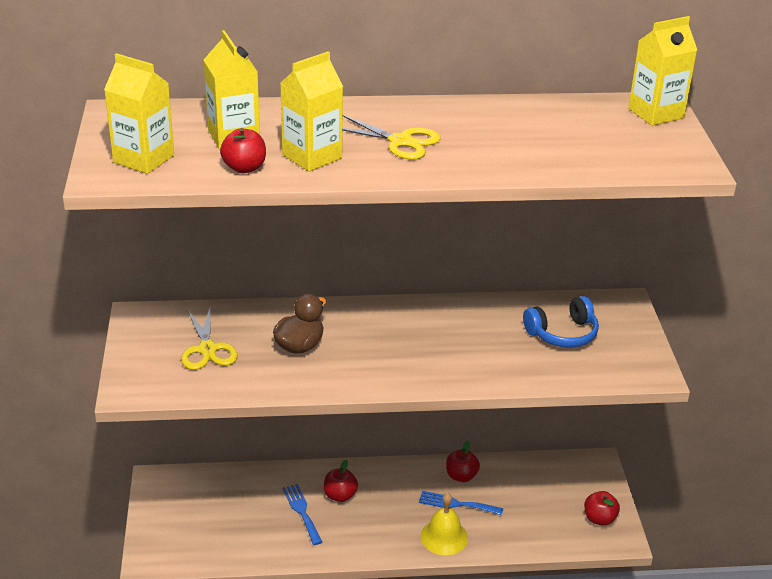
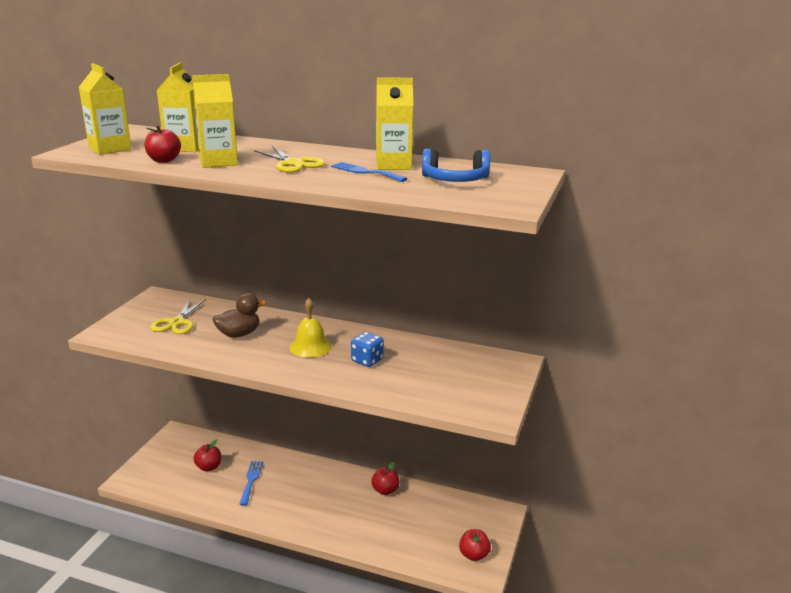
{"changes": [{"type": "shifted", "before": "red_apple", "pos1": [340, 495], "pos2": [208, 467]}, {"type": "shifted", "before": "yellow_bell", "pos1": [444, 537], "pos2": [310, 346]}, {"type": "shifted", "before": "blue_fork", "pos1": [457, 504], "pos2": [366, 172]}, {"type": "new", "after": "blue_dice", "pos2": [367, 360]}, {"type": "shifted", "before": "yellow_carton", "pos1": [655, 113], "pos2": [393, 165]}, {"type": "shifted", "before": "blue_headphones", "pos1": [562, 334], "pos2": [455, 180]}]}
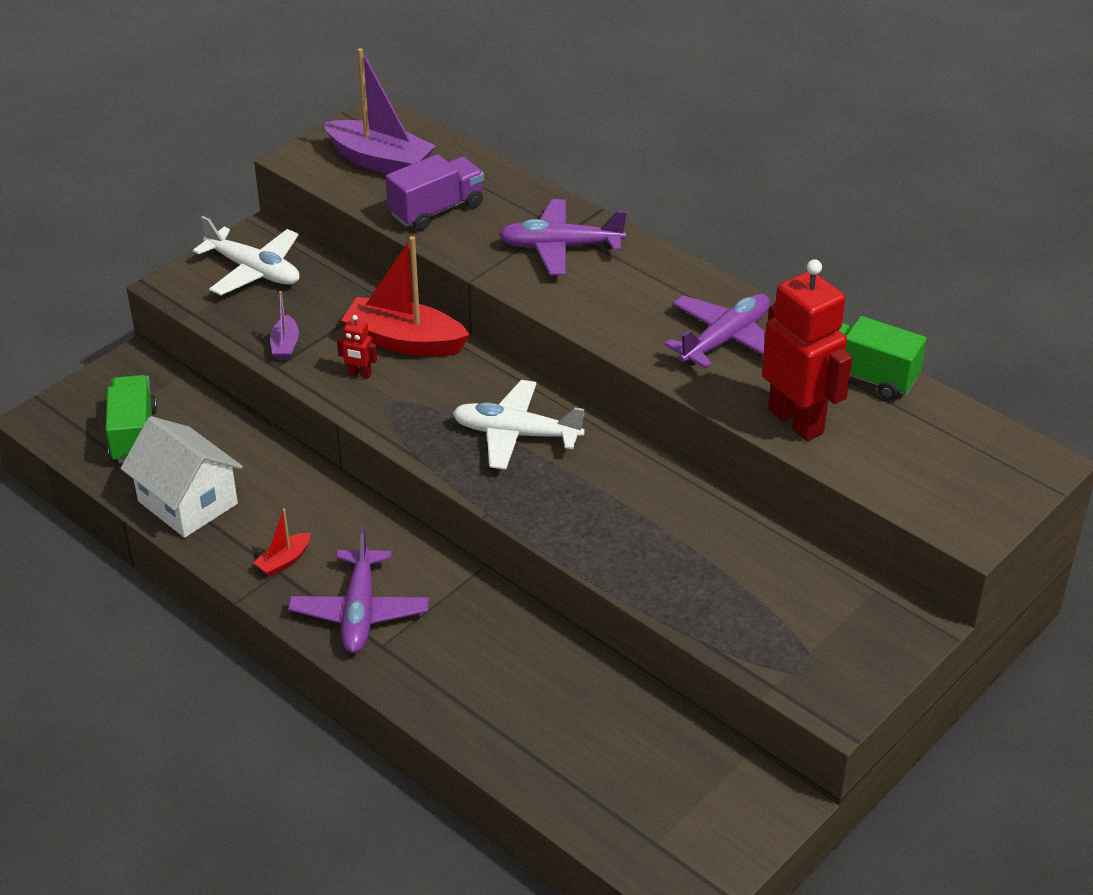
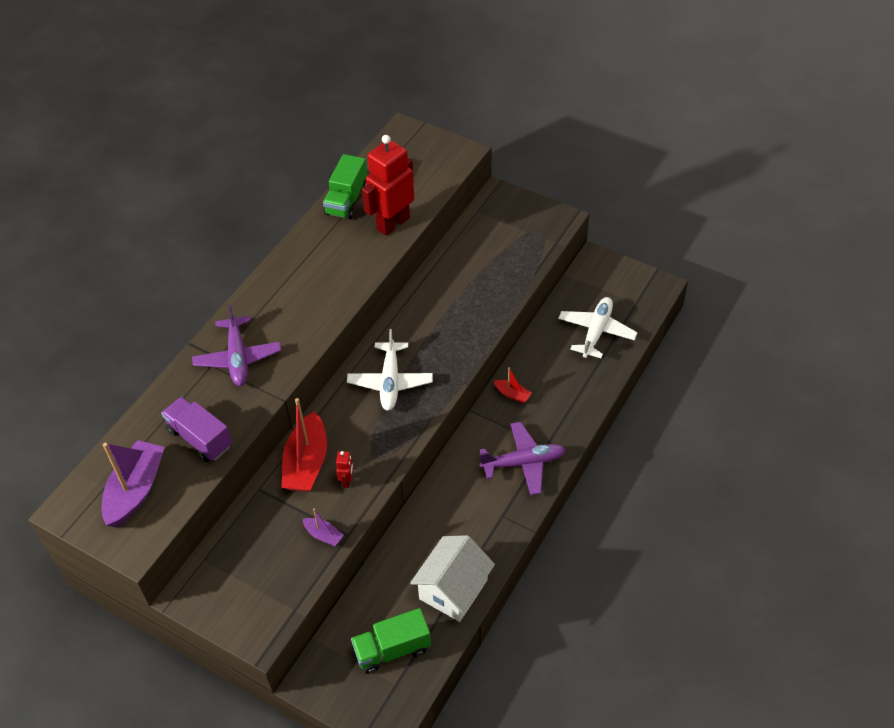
{"changes": [{"type": "rotated", "before": "purple_boat", "pos1": [285, 345], "pos2": [323, 535], "turn": 45}, {"type": "shifted", "before": "red_boat", "pos1": [284, 561], "pos2": [512, 394]}, {"type": "shifted", "before": "white_plane", "pos1": [254, 271], "pos2": [596, 332]}, {"type": "gone", "before": "purple_plane", "pos1": [725, 340]}]}
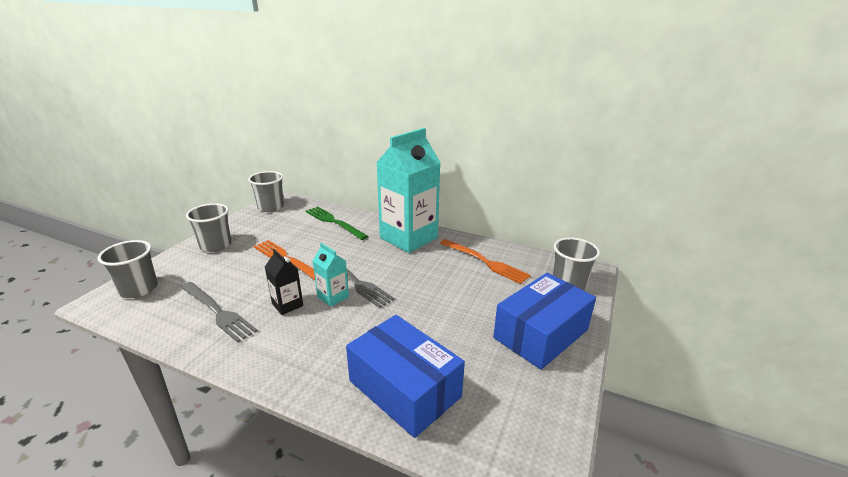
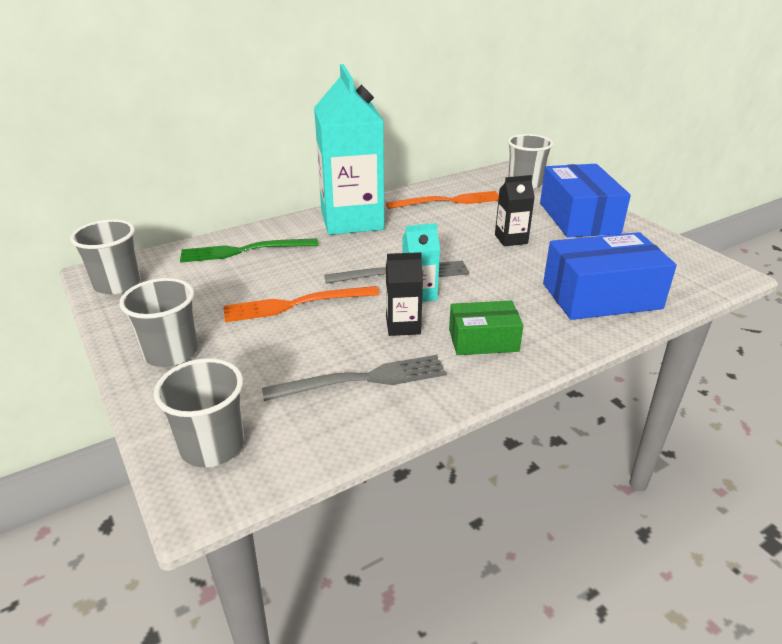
{"changes": [{"type": "new", "after": "green_box", "pos2": [483, 340]}, {"type": "new", "after": "black_carton", "pos2": [511, 239]}]}
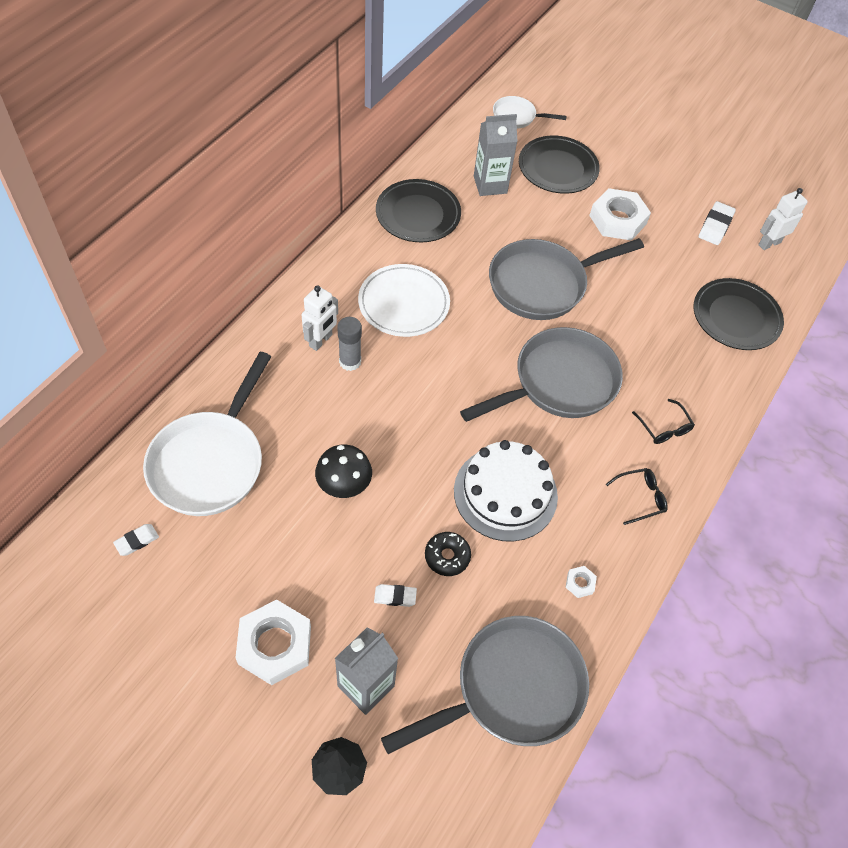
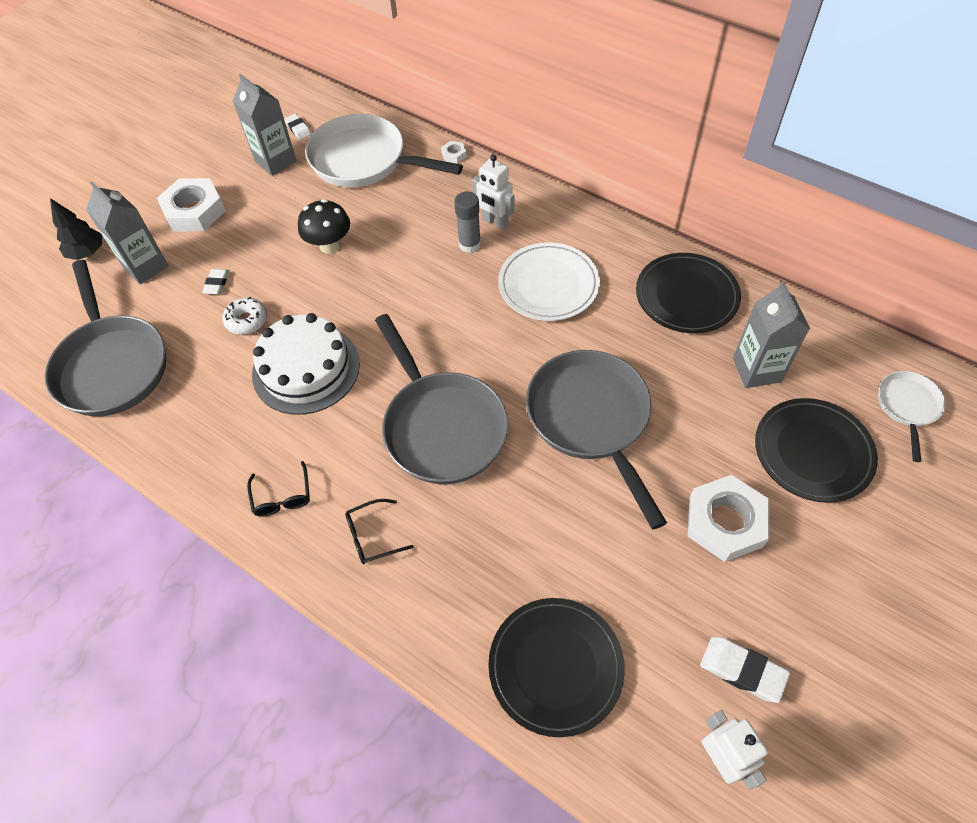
{"changes": [{"type": "repainted", "before": "black_donut", "after": "white_donut", "pos1": [447, 556], "pos2": [247, 320]}, {"type": "new", "after": "grey_carton", "pos2": [275, 161]}, {"type": "shifted", "before": "white_nut", "pos1": [580, 583], "pos2": [454, 154]}]}
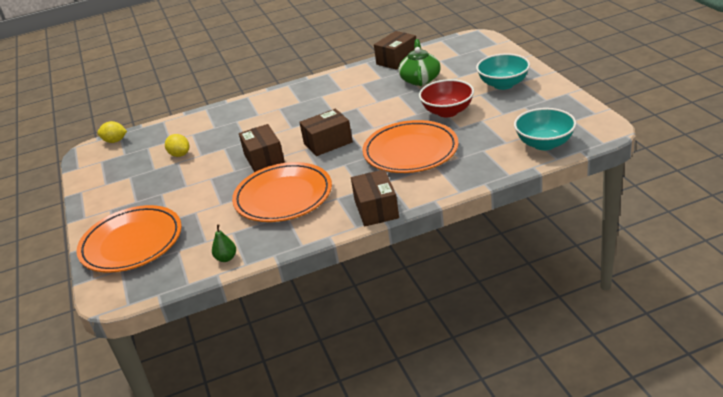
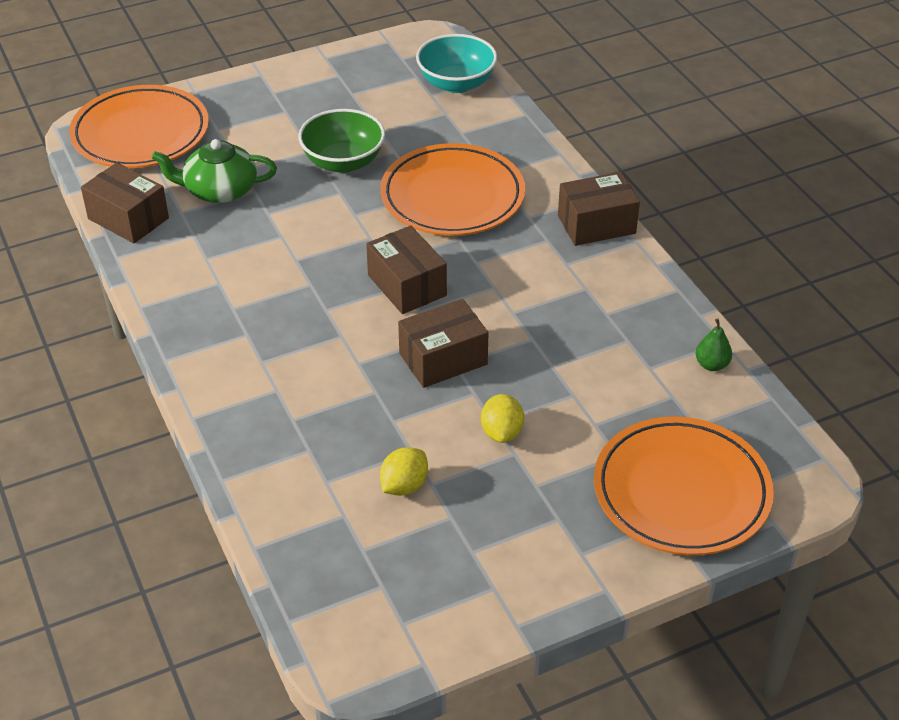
{"changes": [{"type": "shifted", "before": "orange_plate", "pos1": [283, 197], "pos2": [141, 134]}, {"type": "repainted", "before": "red_bowl", "after": "green_bowl", "pos1": [447, 111], "pos2": [343, 162]}, {"type": "shifted", "before": "yellow_lemon", "pos1": [115, 141], "pos2": [502, 432]}, {"type": "gone", "before": "turquoise_bowl", "pos1": [503, 84]}]}
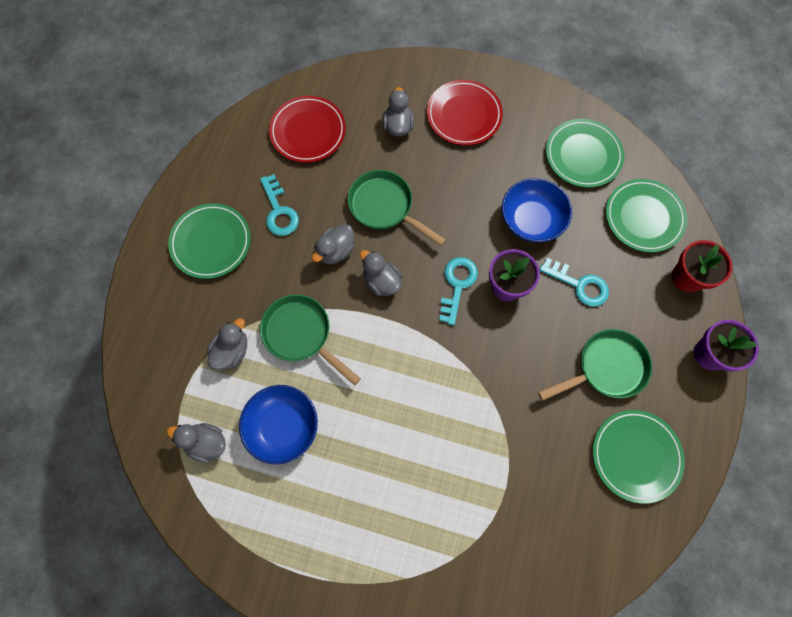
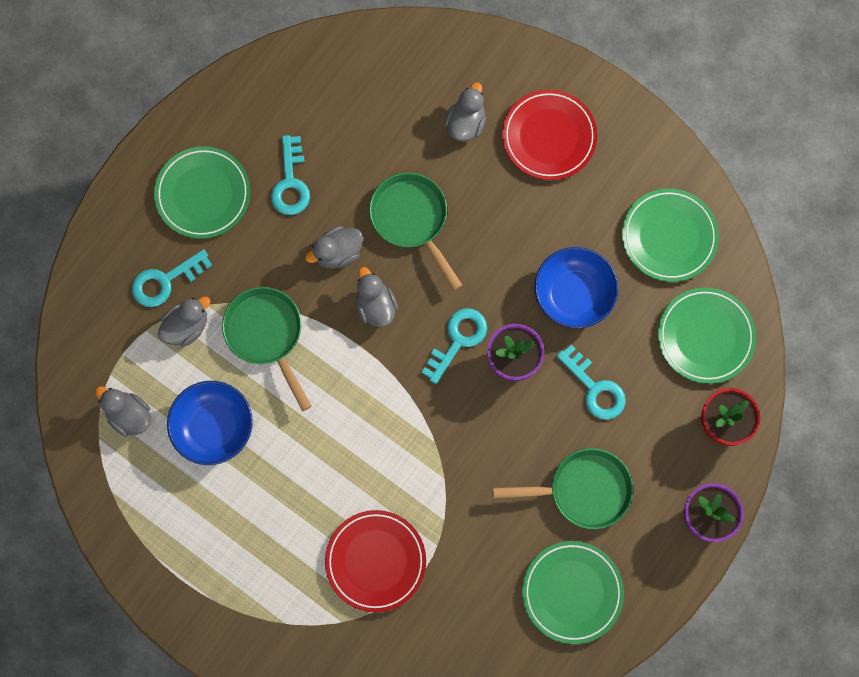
{"changes": [{"type": "new", "after": "turquoise_key", "pos2": [165, 281]}, {"type": "shifted", "before": "red_plate", "pos1": [308, 132], "pos2": [375, 561]}]}
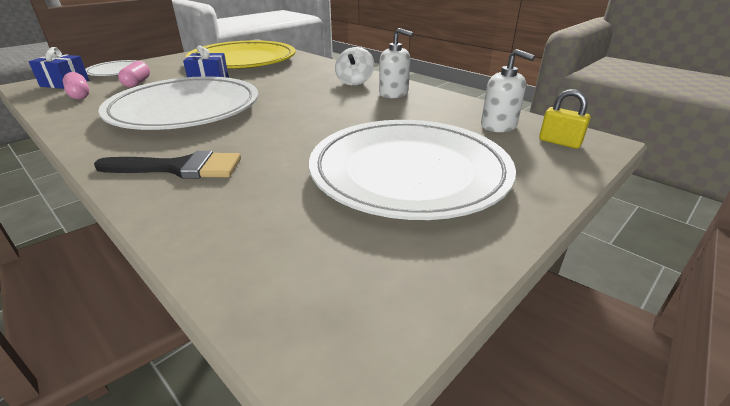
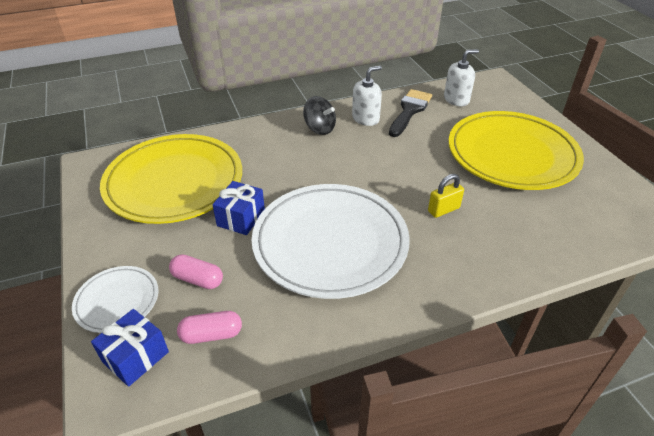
{"changes": [{"type": "repainted", "before": "white_spinning_top", "after": "black_spinning_top", "pos1": [354, 82], "pos2": [319, 128]}, {"type": "shifted", "before": "black_brush", "pos1": [179, 168], "pos2": [410, 111]}, {"type": "shifted", "before": "yellow_padlock", "pos1": [559, 142], "pos2": [443, 210]}, {"type": "repainted", "before": "white_plate", "after": "yellow_plate", "pos1": [409, 173], "pos2": [512, 155]}]}
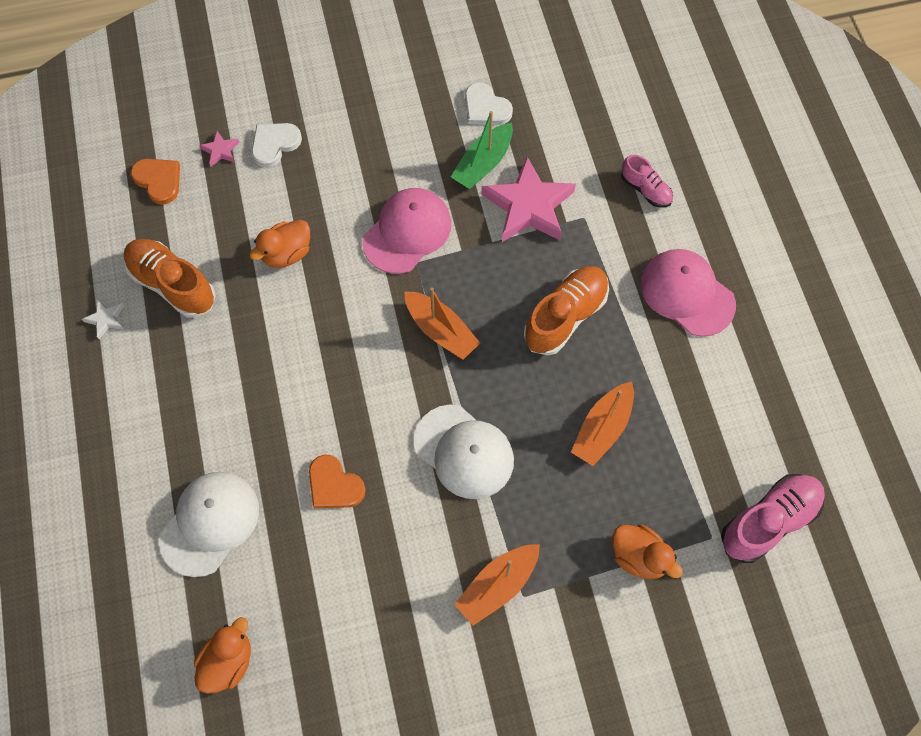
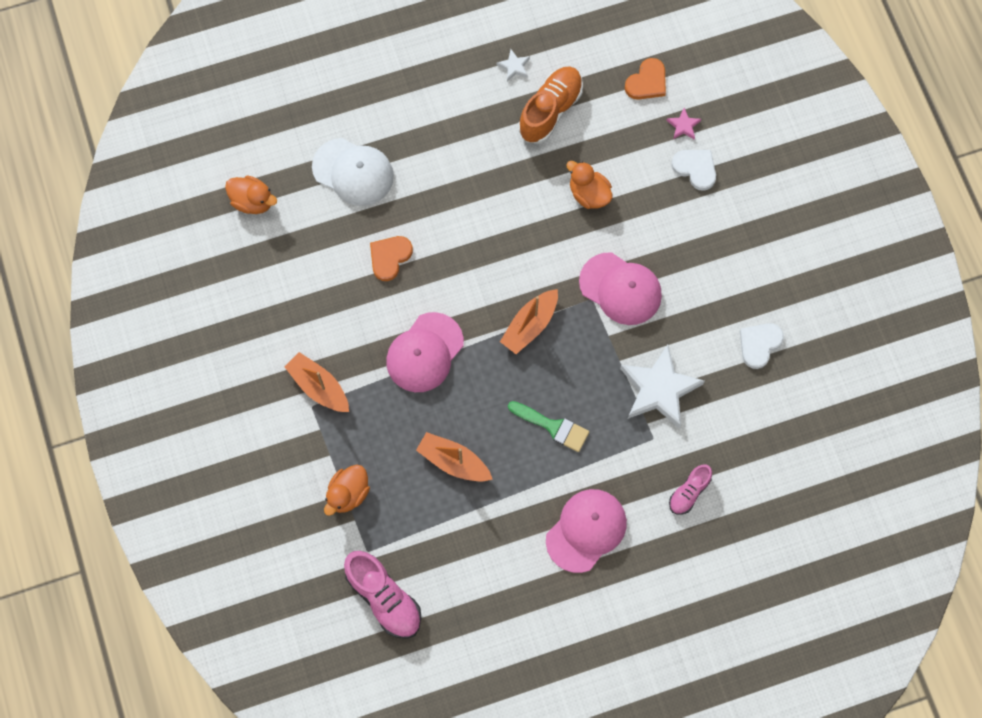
{"changes": [{"type": "repainted", "before": "white_cap", "after": "pink_cap", "pos1": [464, 451], "pos2": [424, 352]}, {"type": "swapped", "before": "orange_shoe", "after": "green_brush", "pos1": [565, 316], "pos2": [553, 426]}, {"type": "repainted", "before": "pink_star", "after": "white_star", "pos1": [528, 206], "pos2": [659, 389]}, {"type": "gone", "before": "green_boat", "pos1": [483, 164]}]}
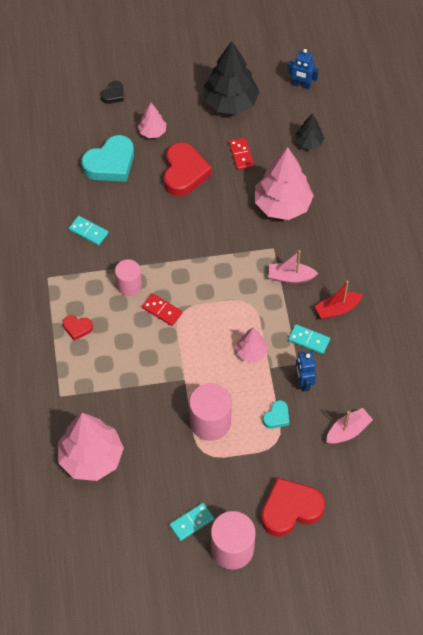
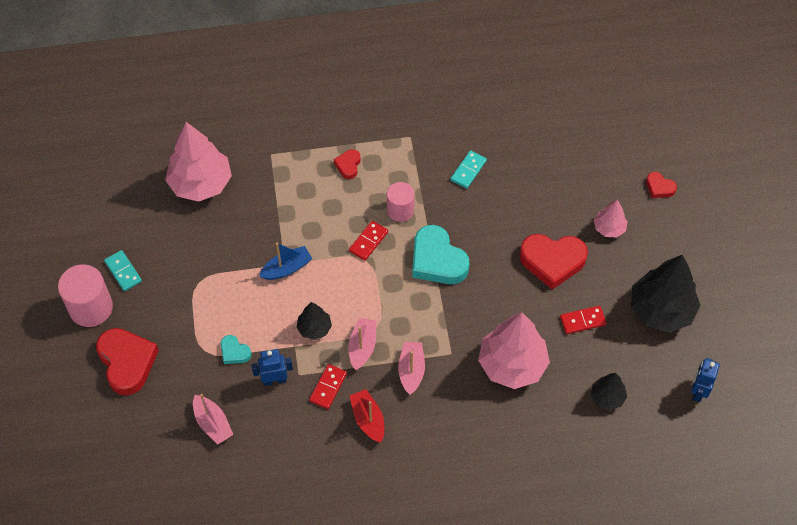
{"changes": [{"type": "new", "after": "blue_boat", "pos2": [287, 268]}, {"type": "repainted", "before": "pink_tree", "after": "black_tree", "pos1": [251, 352], "pos2": [314, 328]}, {"type": "repainted", "before": "turquoise_domino", "after": "red_domino", "pos1": [308, 340], "pos2": [328, 387]}, {"type": "new", "after": "pink_boat", "pos2": [362, 347]}, {"type": "shifted", "before": "turquoise_heart", "pos1": [110, 163], "pos2": [437, 260]}, {"type": "repainted", "before": "black_heart", "after": "red_heart", "pos1": [113, 95], "pos2": [659, 187]}, {"type": "gone", "before": "pink_cylinder", "pos1": [210, 422]}]}
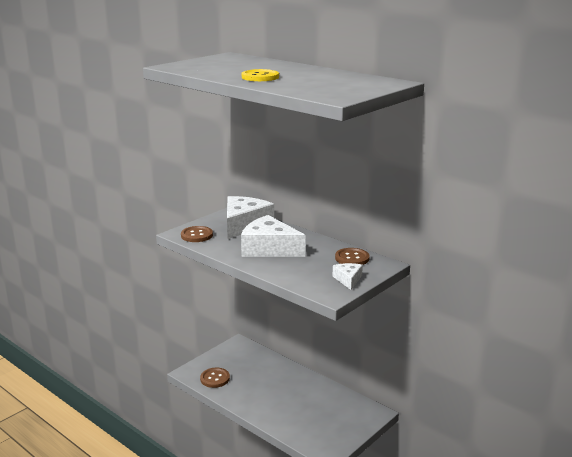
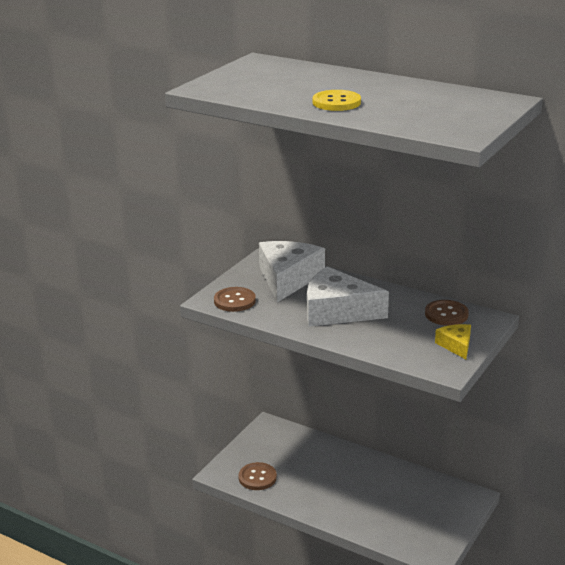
{"changes": [{"type": "repainted", "before": "white_cheese", "after": "yellow_cheese", "pos1": [348, 280], "pos2": [456, 345]}]}
